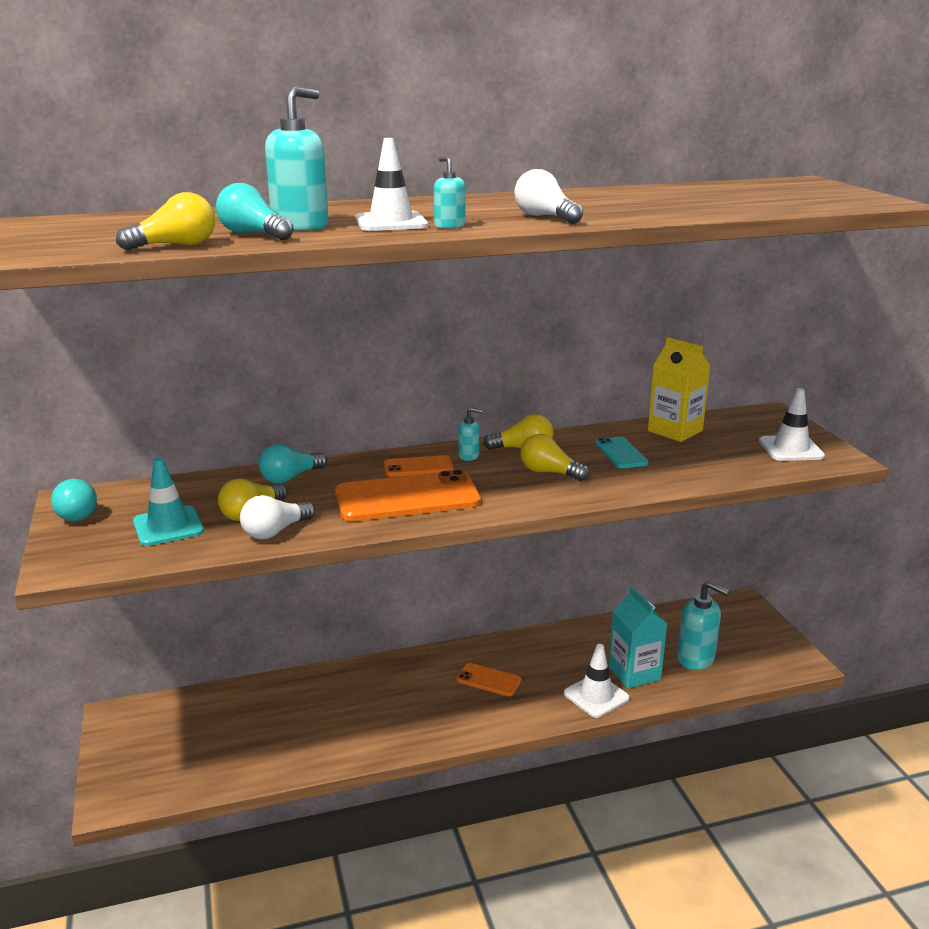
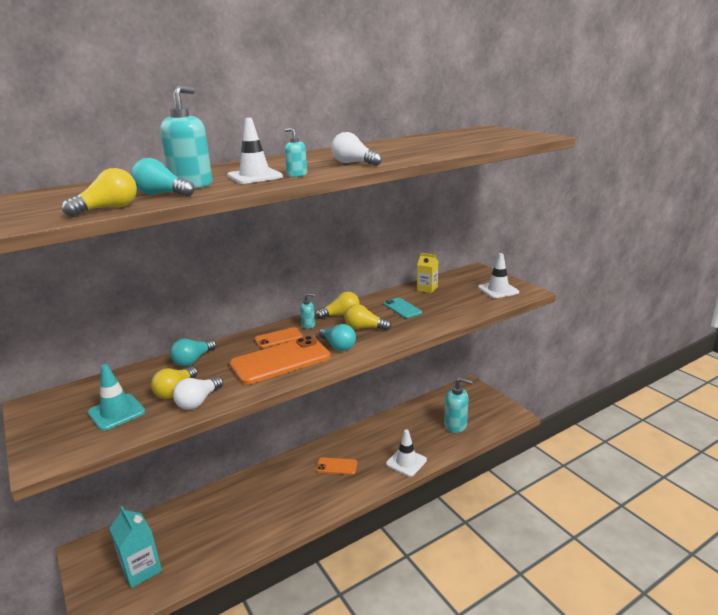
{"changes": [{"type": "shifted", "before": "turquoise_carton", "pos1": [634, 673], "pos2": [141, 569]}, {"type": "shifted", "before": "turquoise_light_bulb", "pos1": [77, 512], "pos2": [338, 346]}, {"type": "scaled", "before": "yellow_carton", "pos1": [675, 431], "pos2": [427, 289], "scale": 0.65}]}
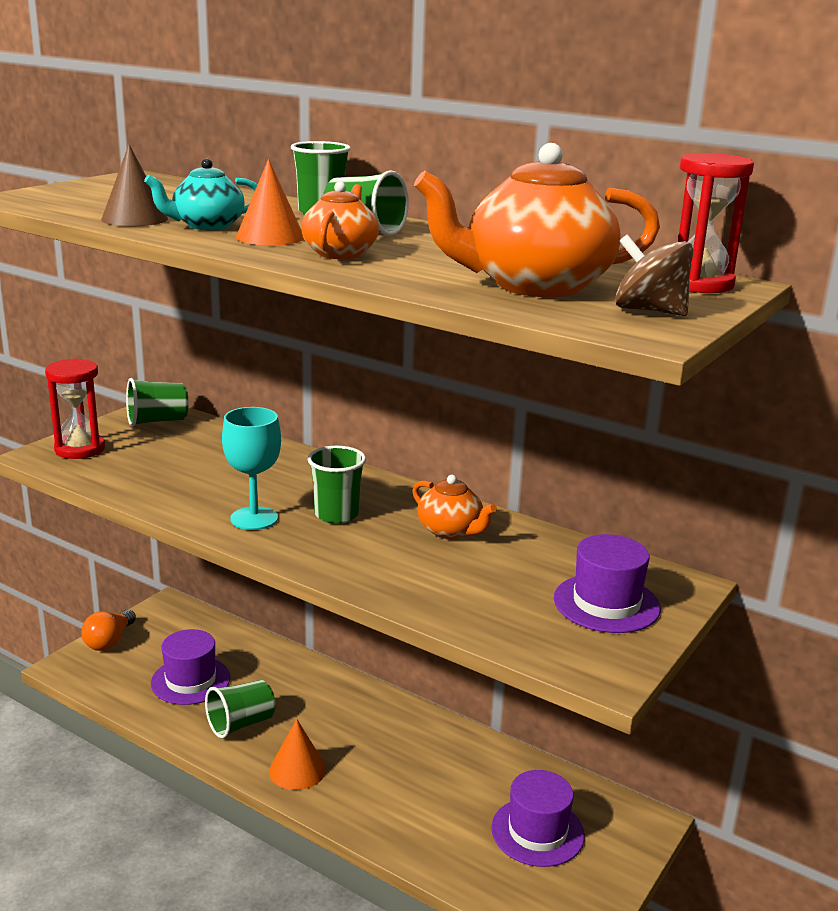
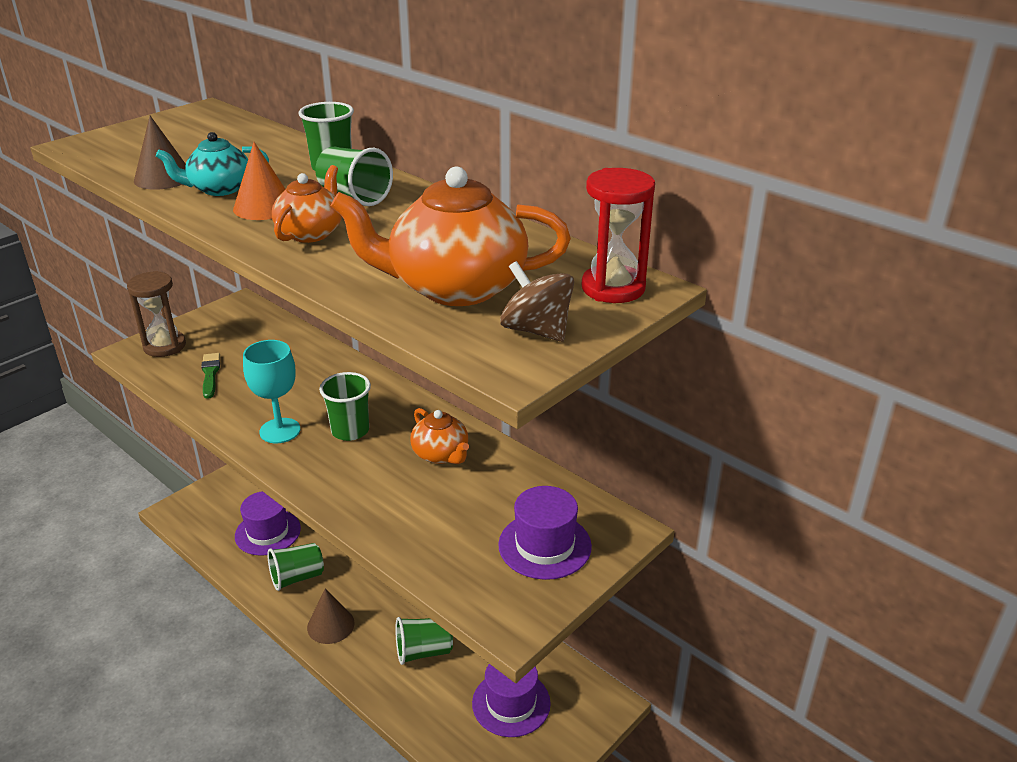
{"changes": [{"type": "repainted", "before": "red_hourglass", "after": "brown_hourglass", "pos1": [80, 449], "pos2": [164, 346]}, {"type": "new", "after": "green_brush", "pos2": [210, 374]}, {"type": "repainted", "before": "orange_cone", "after": "brown_cone", "pos1": [297, 770], "pos2": [330, 625]}, {"type": "shifted", "before": "green_cup", "pos1": [157, 421], "pos2": [423, 651]}, {"type": "gone", "before": "orange_light_bulb", "pos1": [109, 641]}]}
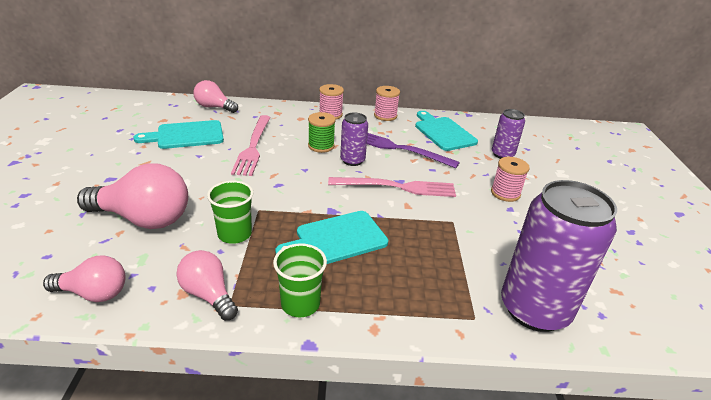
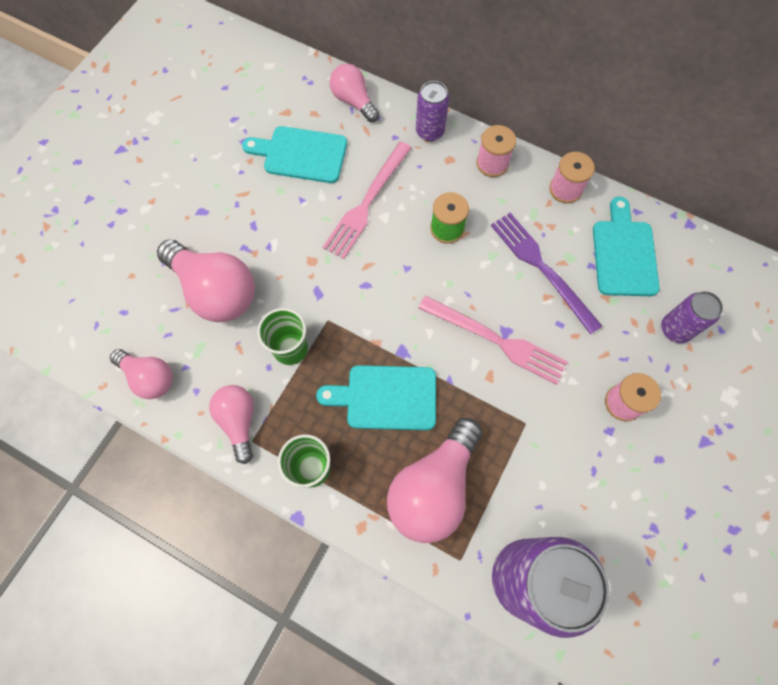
{"changes": [{"type": "new", "after": "pink_light_bulb", "pos2": [433, 487]}, {"type": "shifted", "before": "purple_can", "pos1": [352, 160], "pos2": [430, 131]}]}
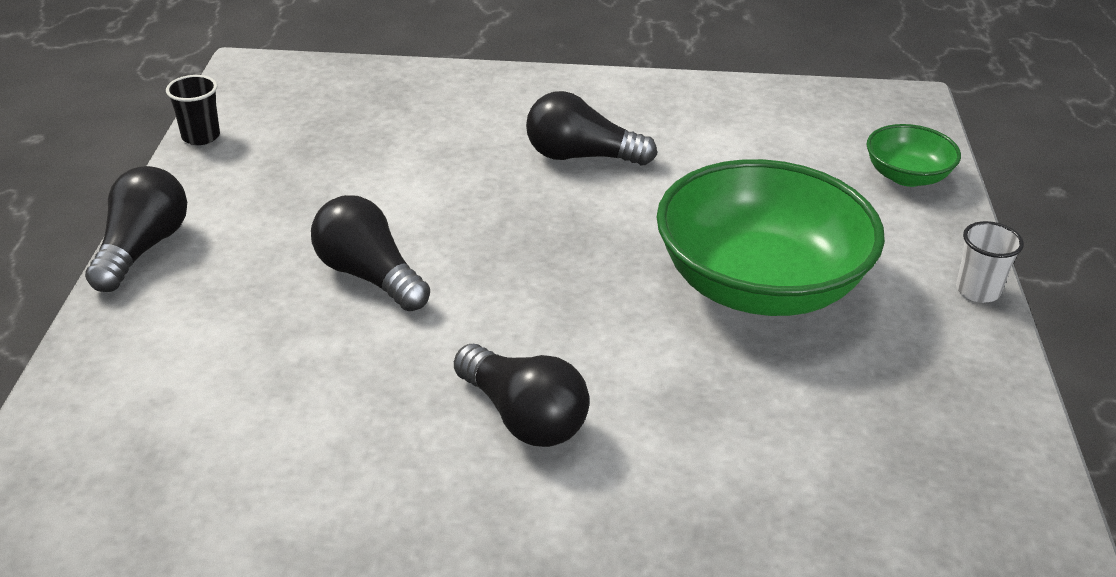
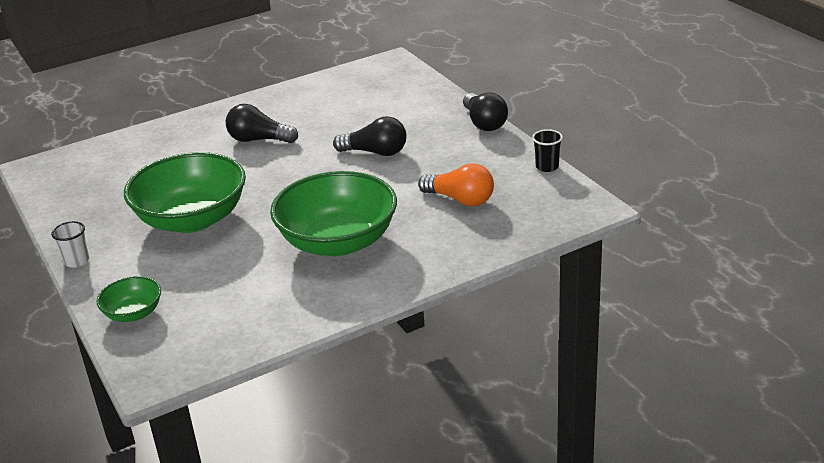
{"changes": [{"type": "swapped", "before": "black_light_bulb", "after": "green_bowl", "pos1": [581, 156], "pos2": [338, 242]}, {"type": "new", "after": "orange_light_bulb", "pos2": [460, 200]}]}
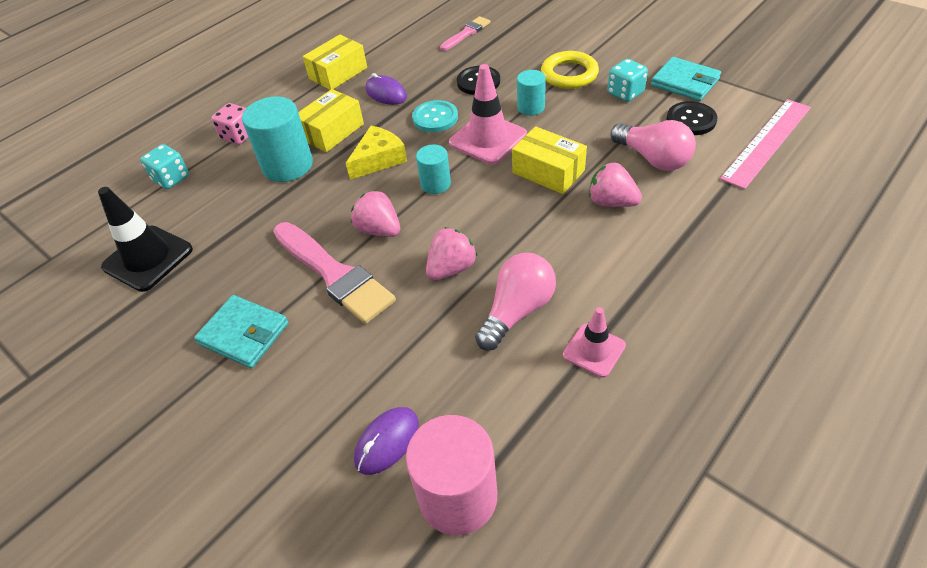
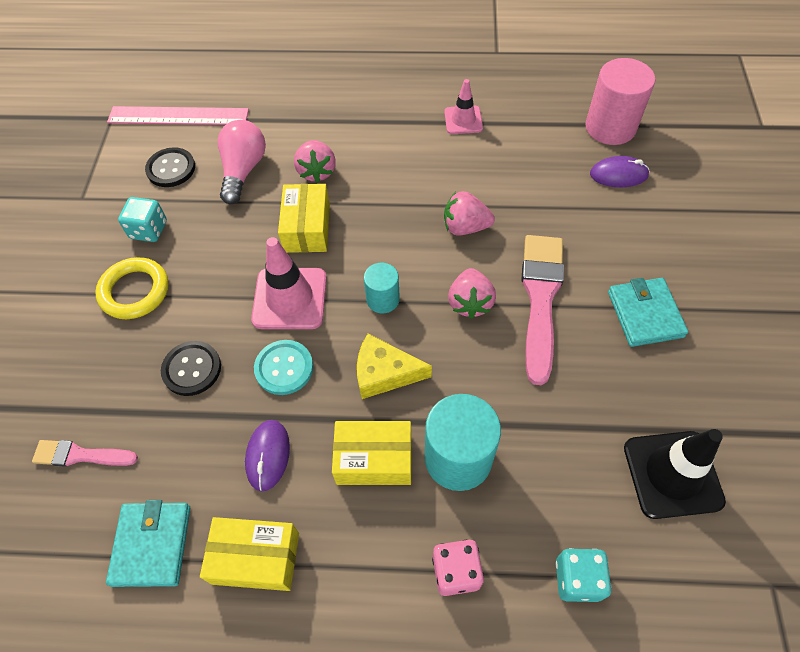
{"changes": [{"type": "shifted", "before": "turquoise_wallet", "pos1": [685, 82], "pos2": [152, 545]}, {"type": "gone", "before": "pink_light_bulb", "pos1": [517, 311]}, {"type": "gone", "before": "turquoise_cylinder", "pos1": [531, 107]}]}
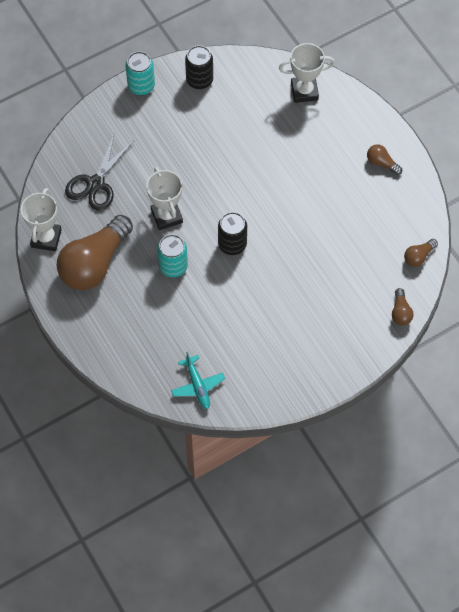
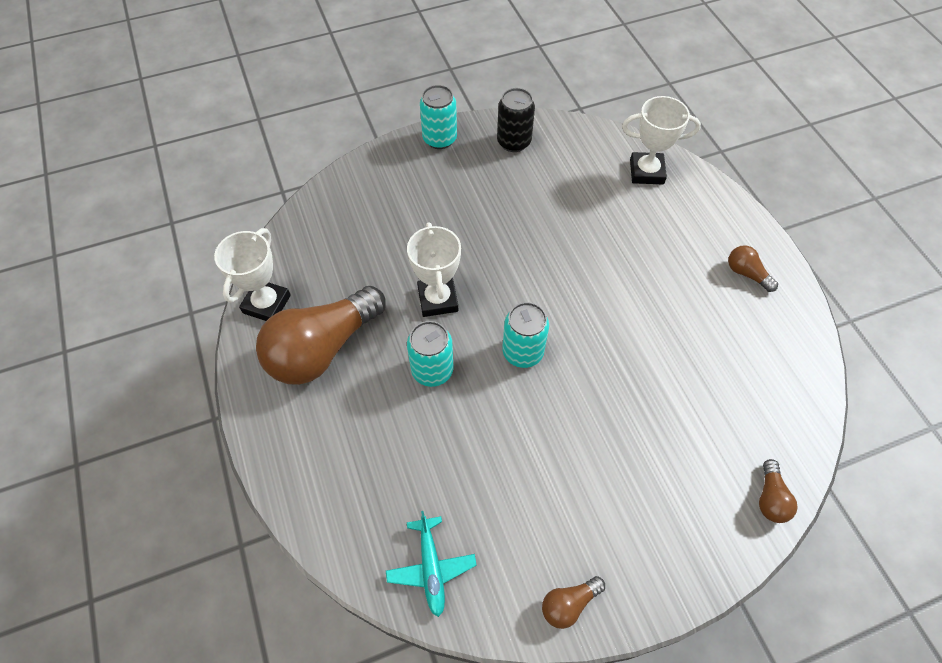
{"changes": [{"type": "repainted", "before": "black_can", "after": "turquoise_can", "pos1": [232, 244], "pos2": [522, 352]}, {"type": "shifted", "before": "brown_light_bulb", "pos1": [418, 256], "pos2": [569, 604]}, {"type": "gone", "before": "black_scissors", "pos1": [95, 184]}]}
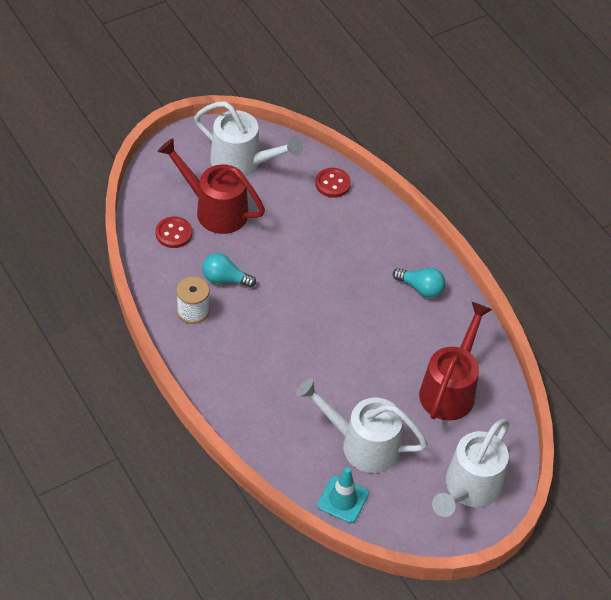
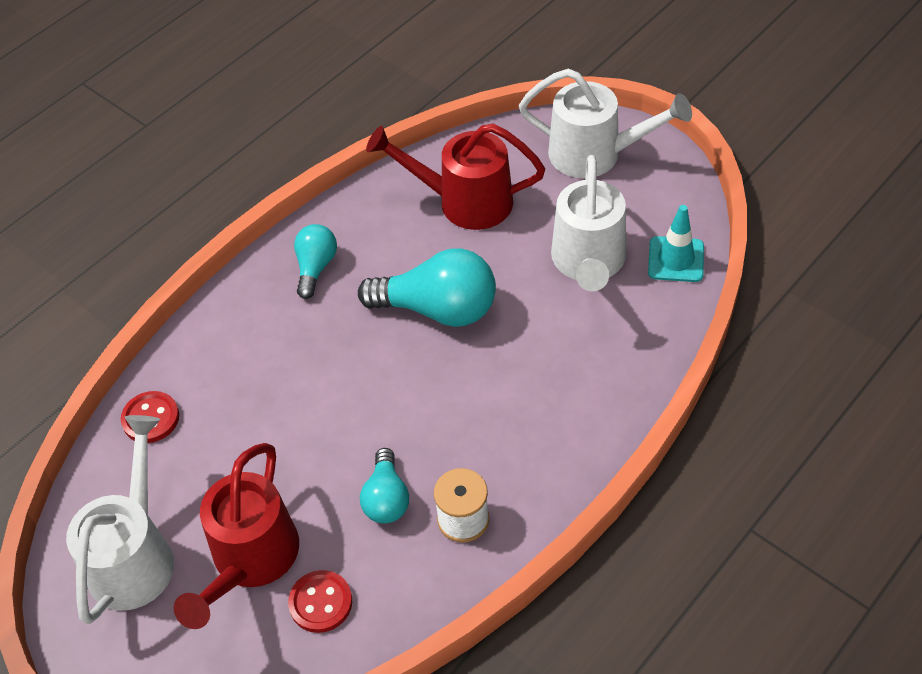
{"changes": [{"type": "new", "after": "turquoise_light_bulb", "pos2": [438, 309]}]}
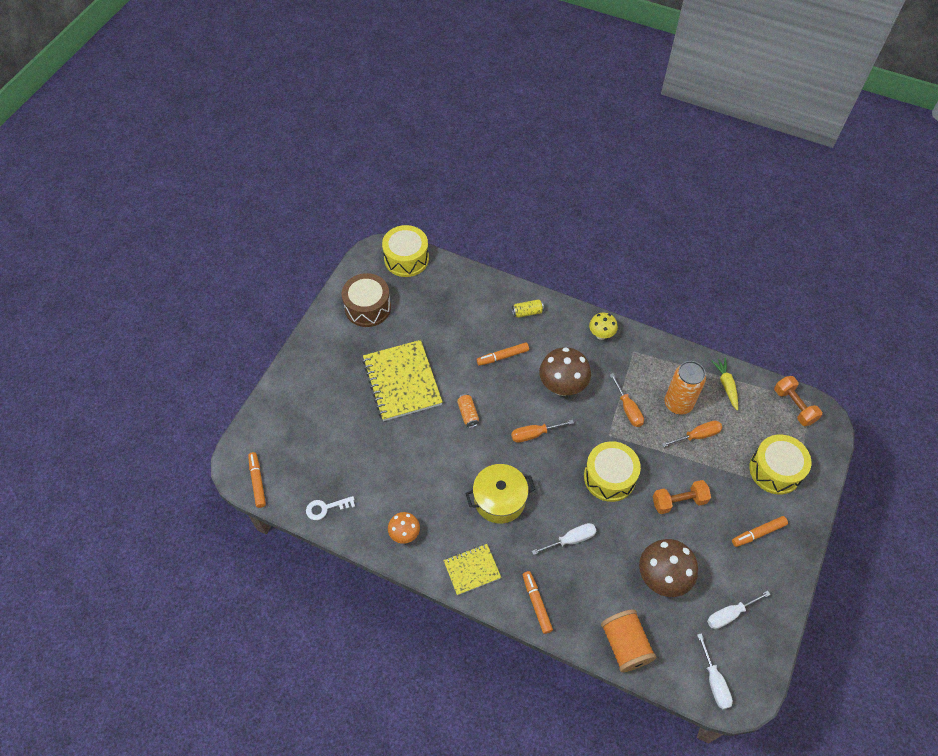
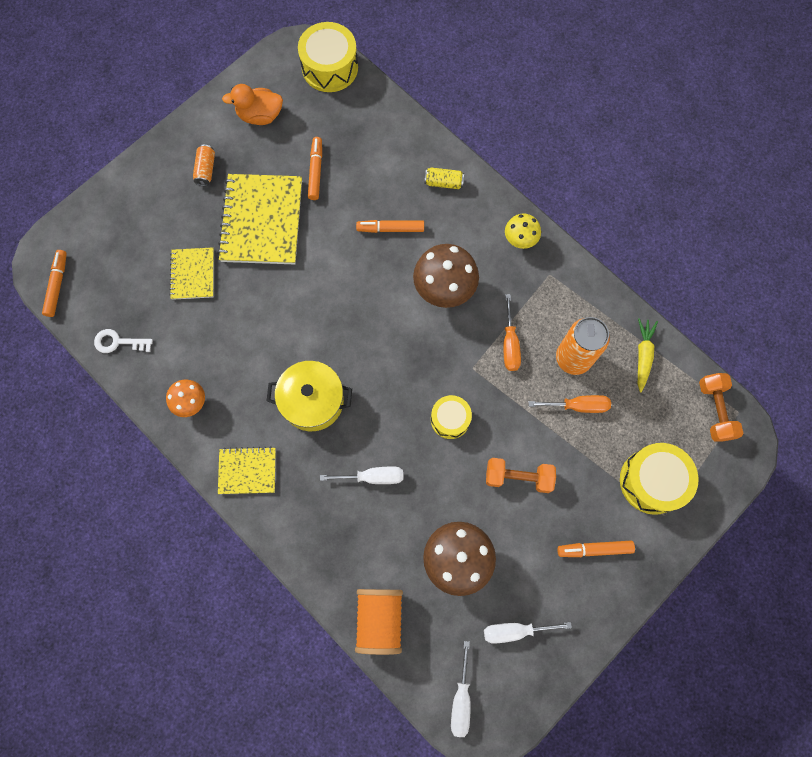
{"changes": [{"type": "new", "after": "yellow_notebook", "pos2": [193, 274]}, {"type": "shifted", "before": "orange_can", "pos1": [468, 414], "pos2": [206, 169]}, {"type": "swapped", "before": "brown_drum", "after": "orange_duck", "pos1": [368, 307], "pos2": [260, 115]}, {"type": "shifted", "before": "orange_marker", "pos1": [536, 603], "pos2": [315, 171]}, {"type": "scaled", "before": "yellow_drum", "pos1": [609, 477], "pos2": [450, 419], "scale": 0.62}, {"type": "gone", "before": "orange_screwdriver", "pos1": [534, 434]}]}
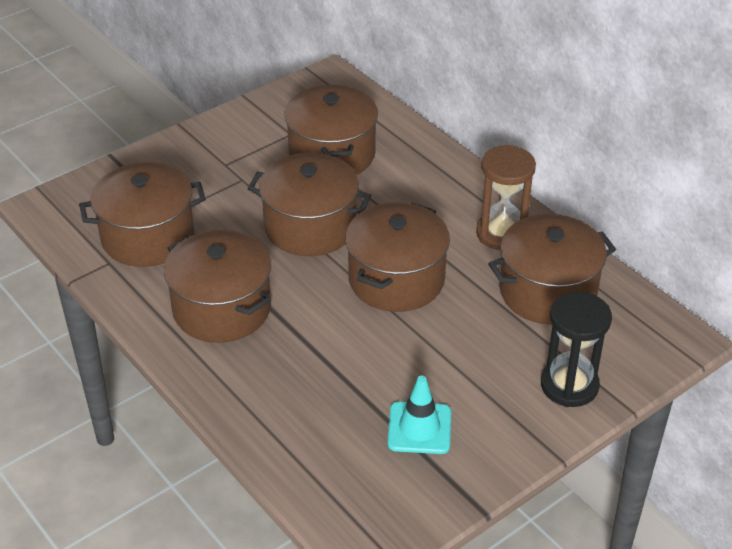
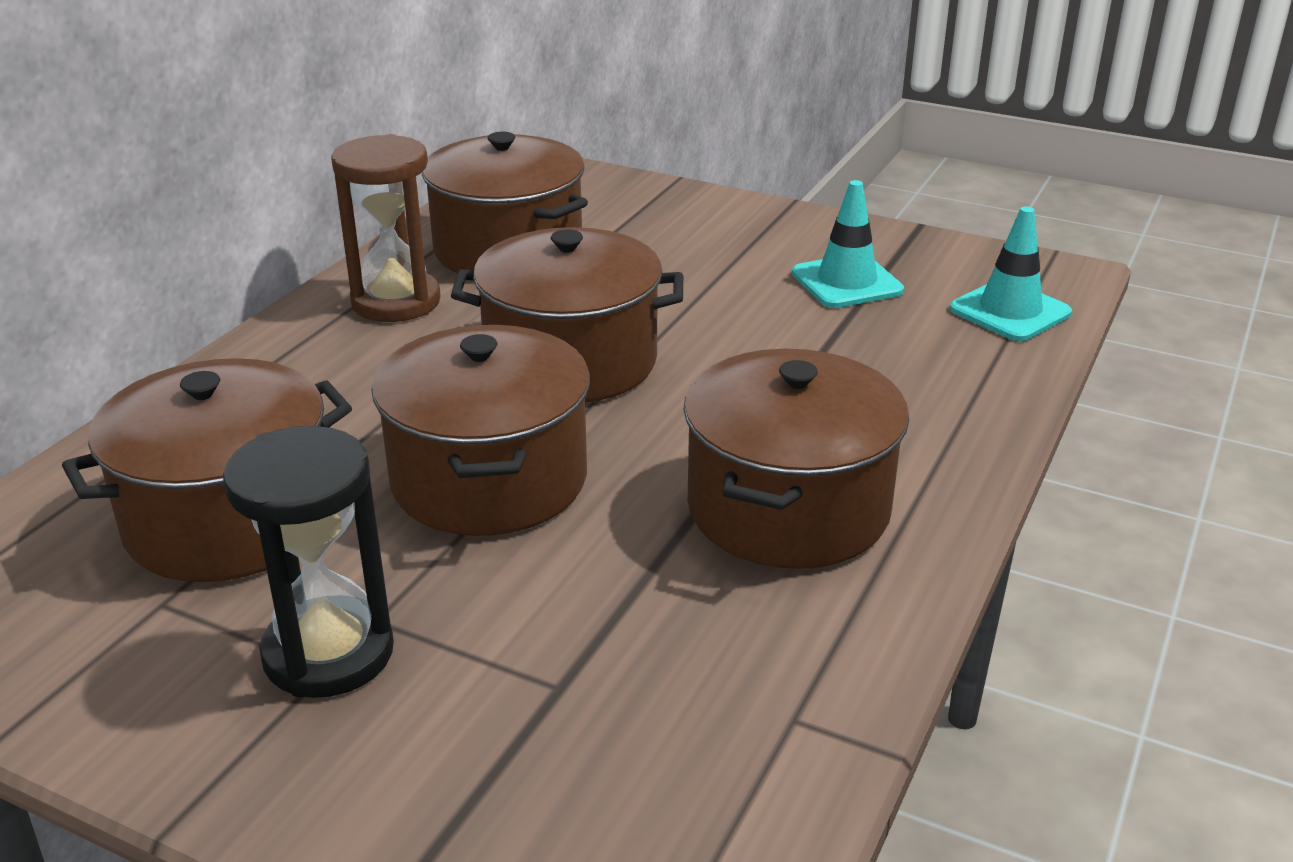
{"changes": [{"type": "shifted", "before": "black_hourglass", "pos1": [569, 385], "pos2": [328, 653]}, {"type": "new", "after": "turquoise_traffic_cone", "pos2": [1010, 311]}, {"type": "gone", "before": "brown_pot", "pos1": [148, 237]}]}
